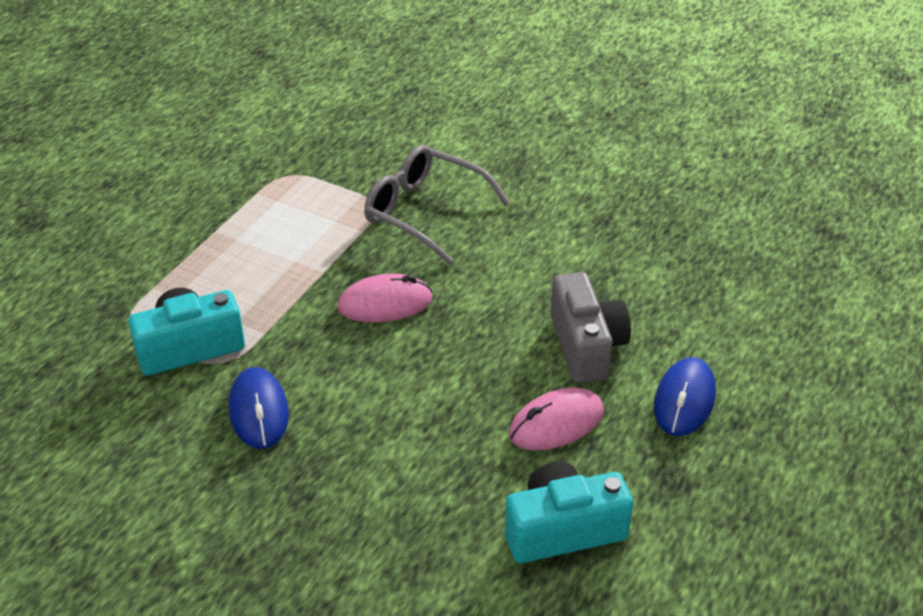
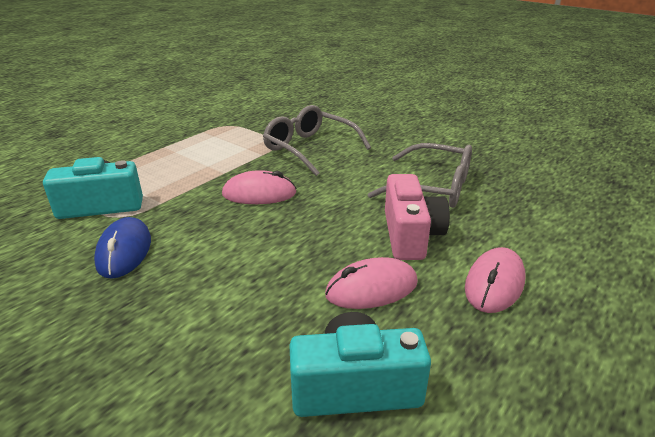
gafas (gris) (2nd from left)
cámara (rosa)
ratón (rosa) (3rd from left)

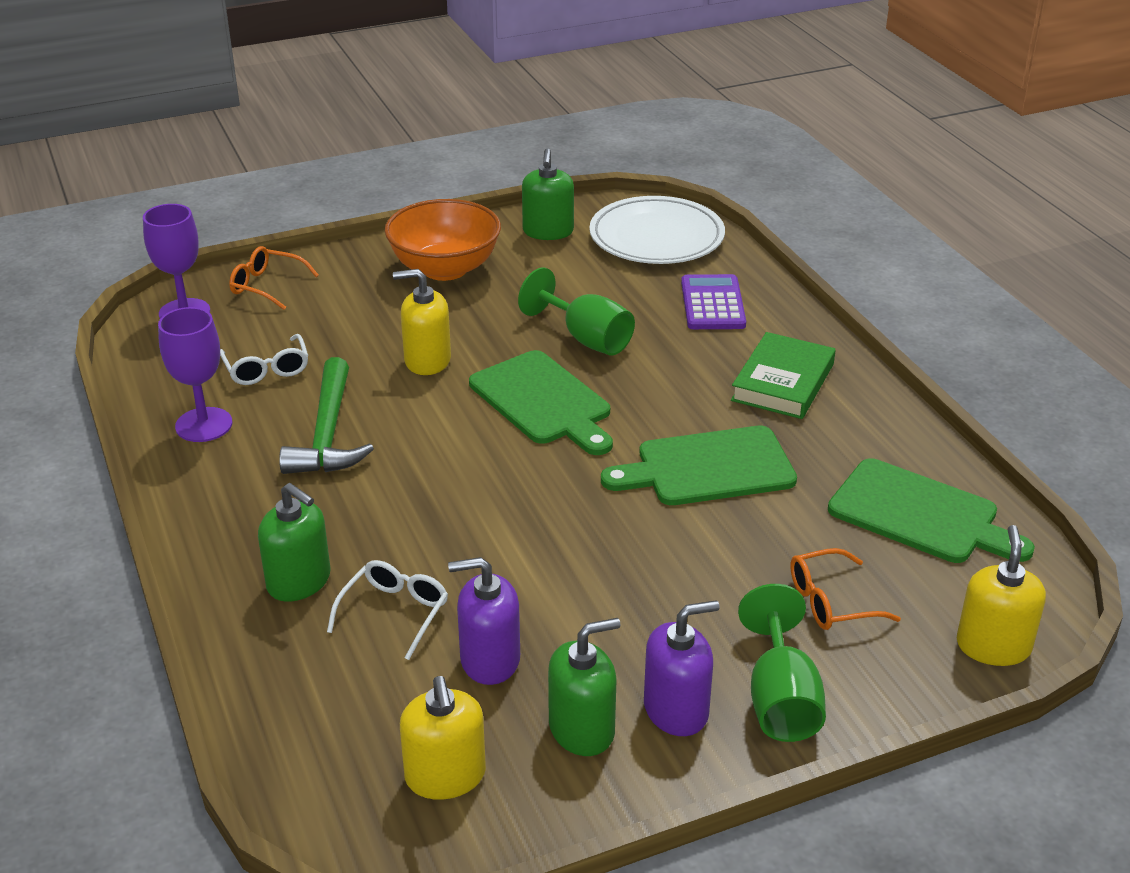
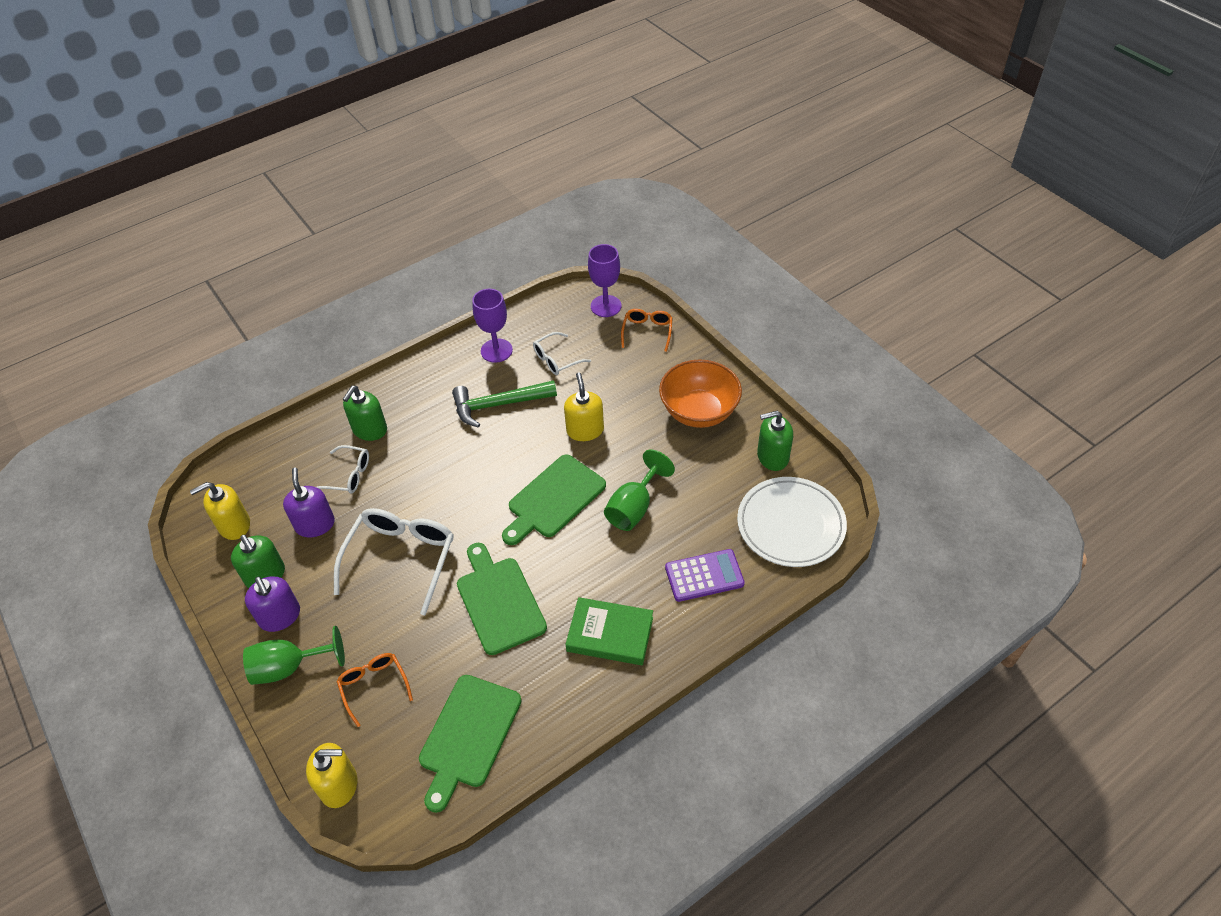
gafas (blanco) (2nd from left)

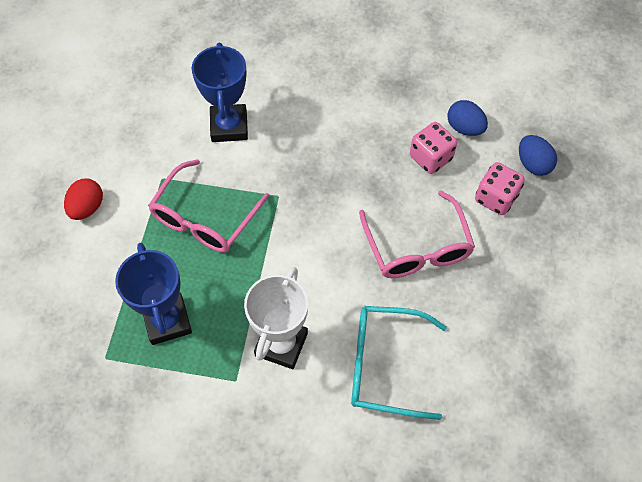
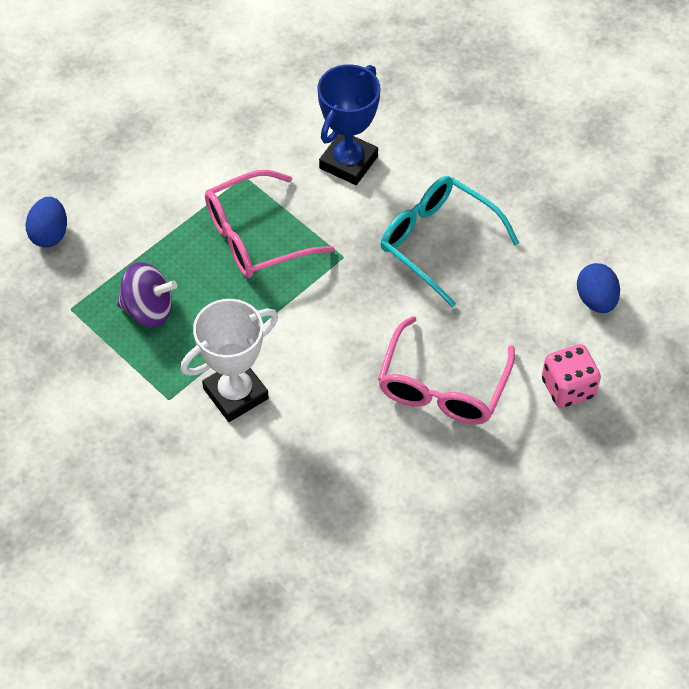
huevo (azul) (1st from left)
peonza (morado)
gafas (turquesa)
huevo (rojo)
dado (rosa) (1st from left in the first image)

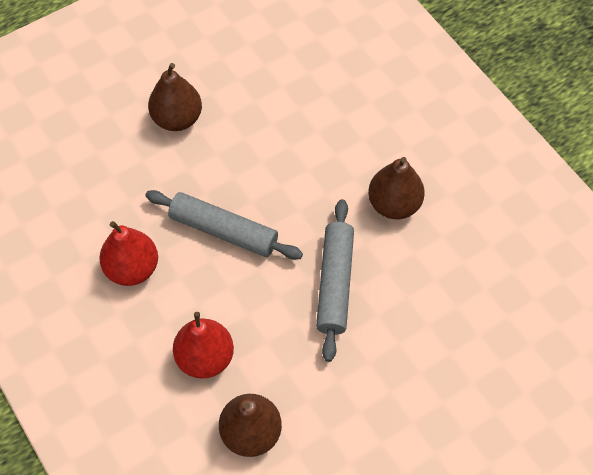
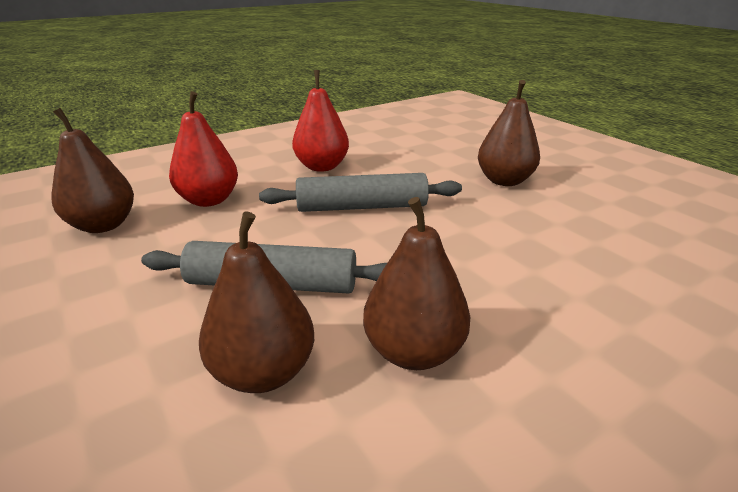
pera (marrón) (2nd from left)
rodillo (gris) (2nd from left)

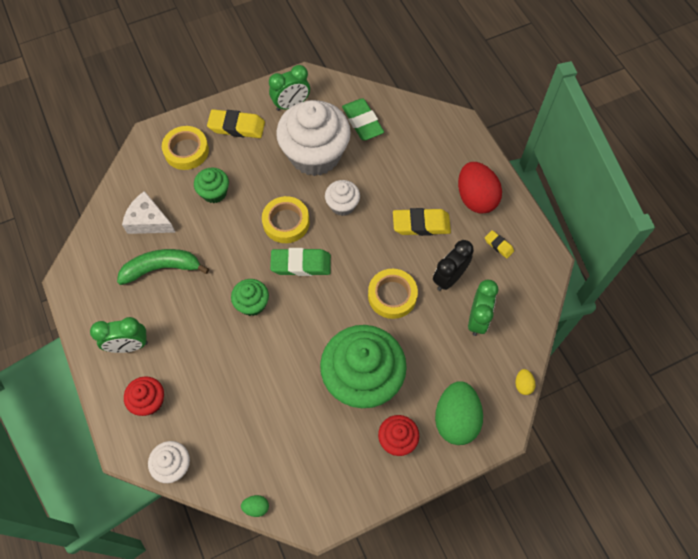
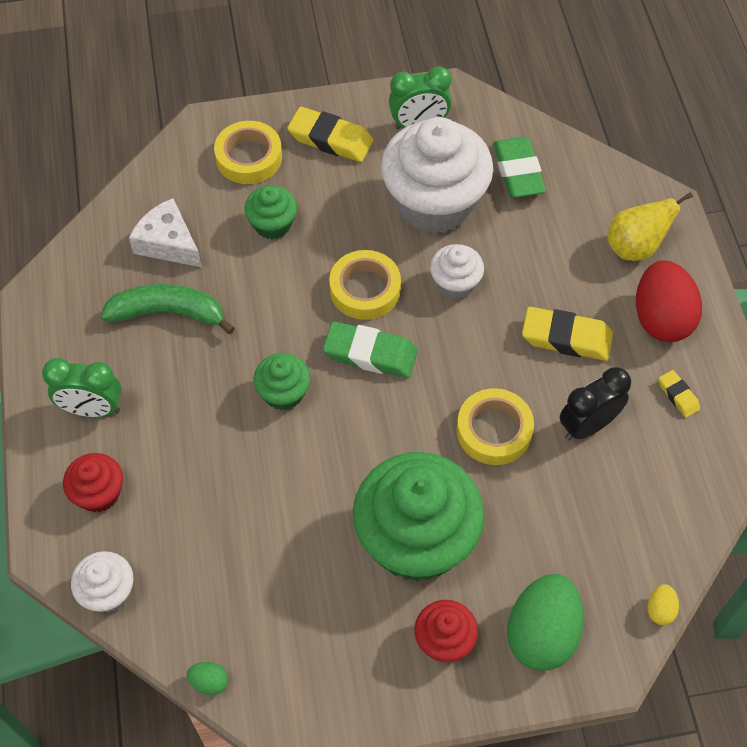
pera (amarillo)
despertador (verde) (3rd from left in the first image)

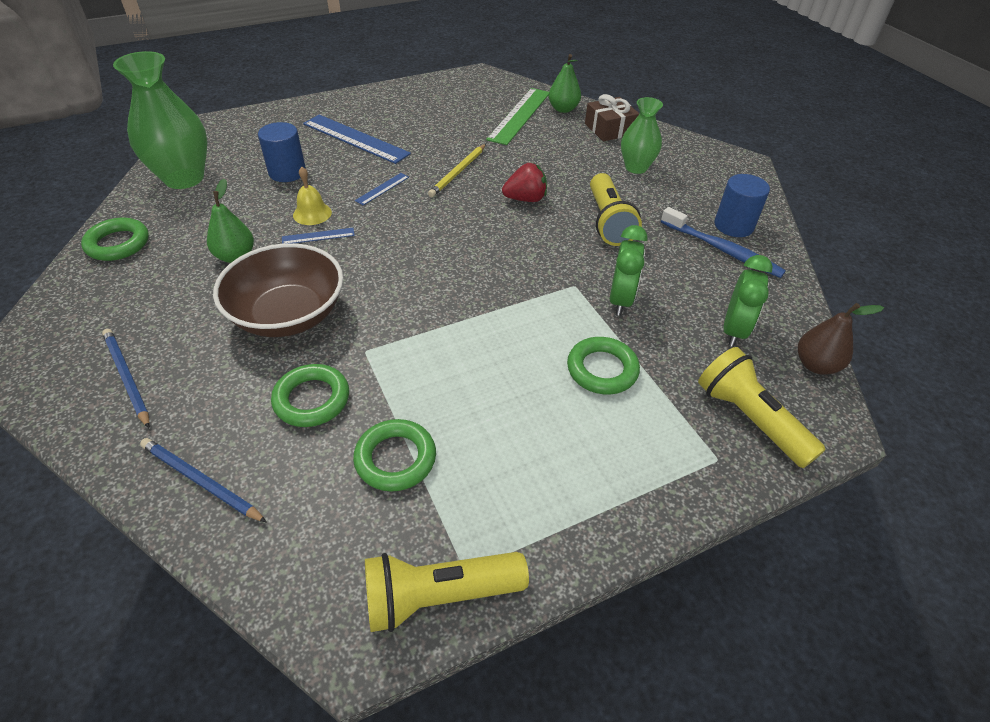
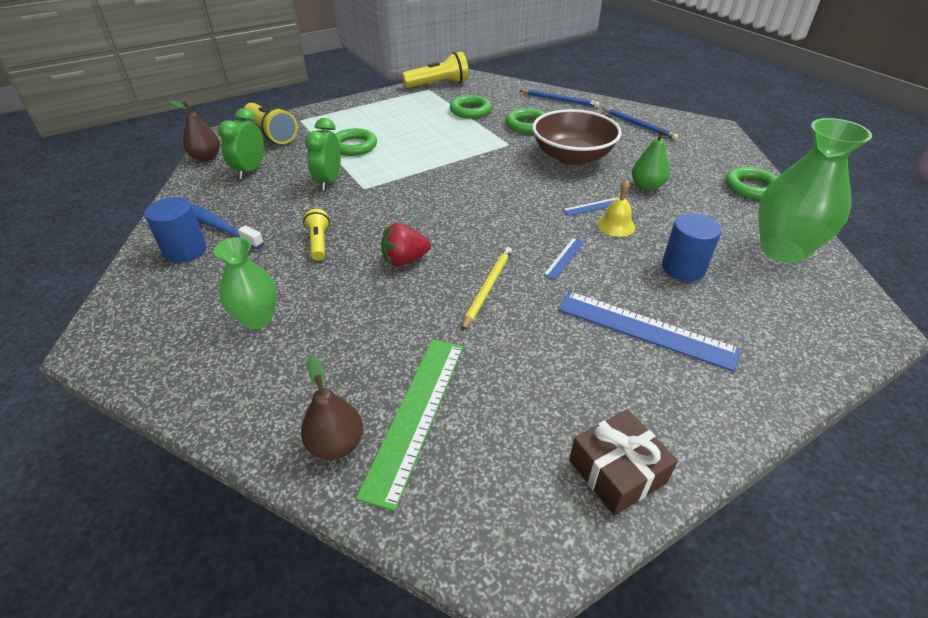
pera (marrón) (2nd from left)
lámpara de mano (amarillo) (2nd from left)
regalo (marrón)

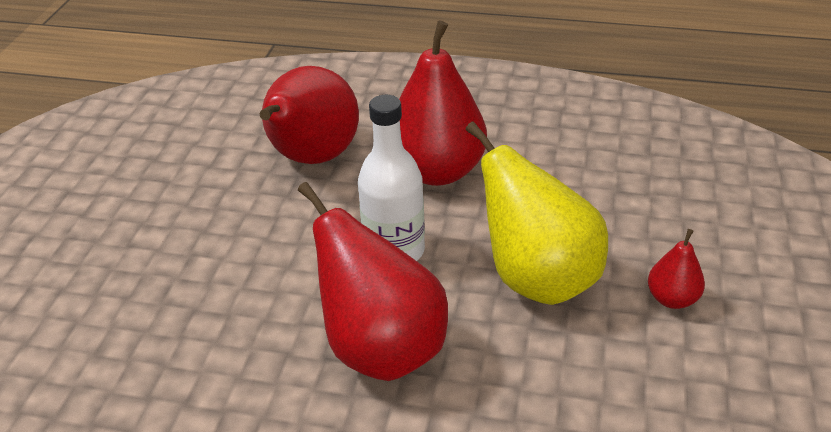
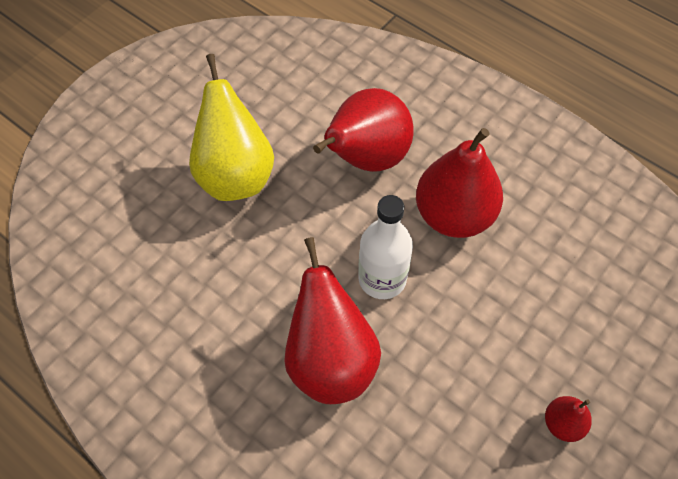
pera (amarillo)

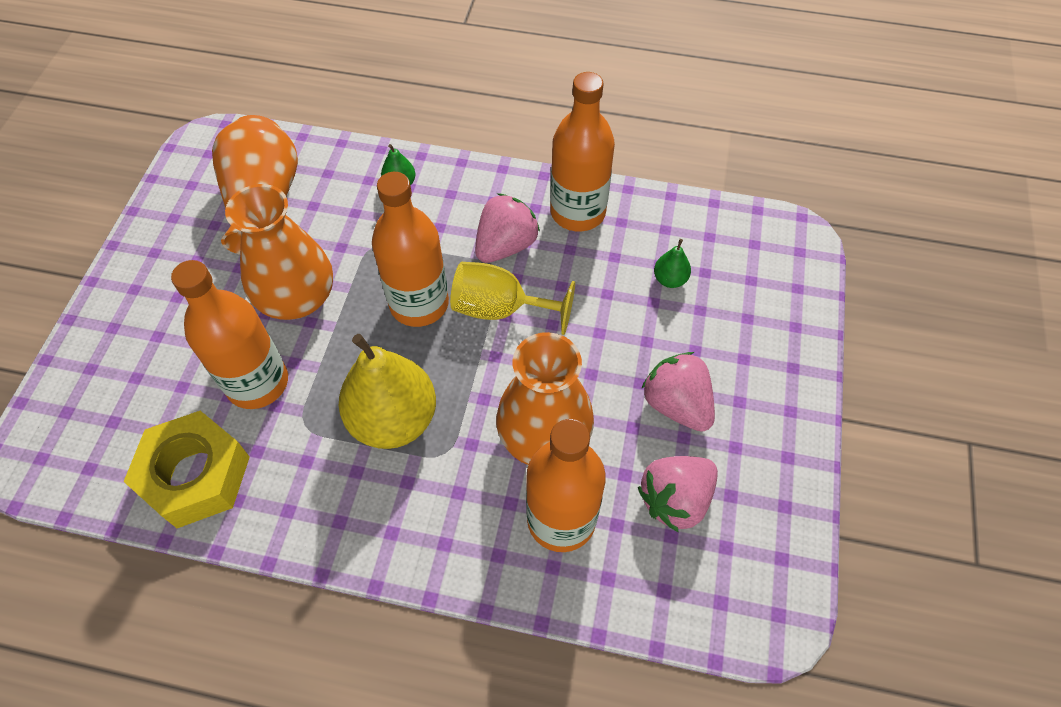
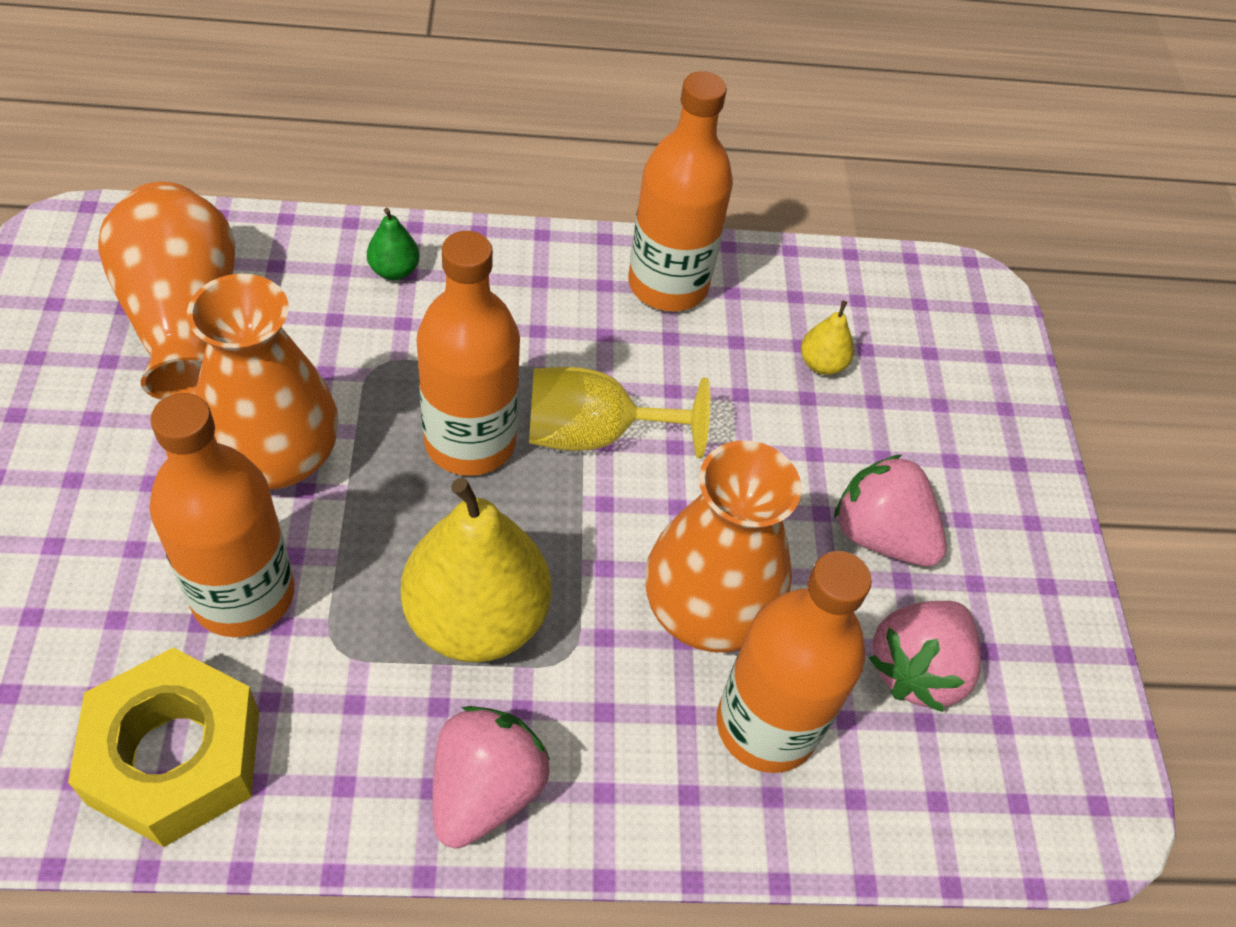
fresa (rosa) (1st from left)
pera (amarillo) (2nd from left)

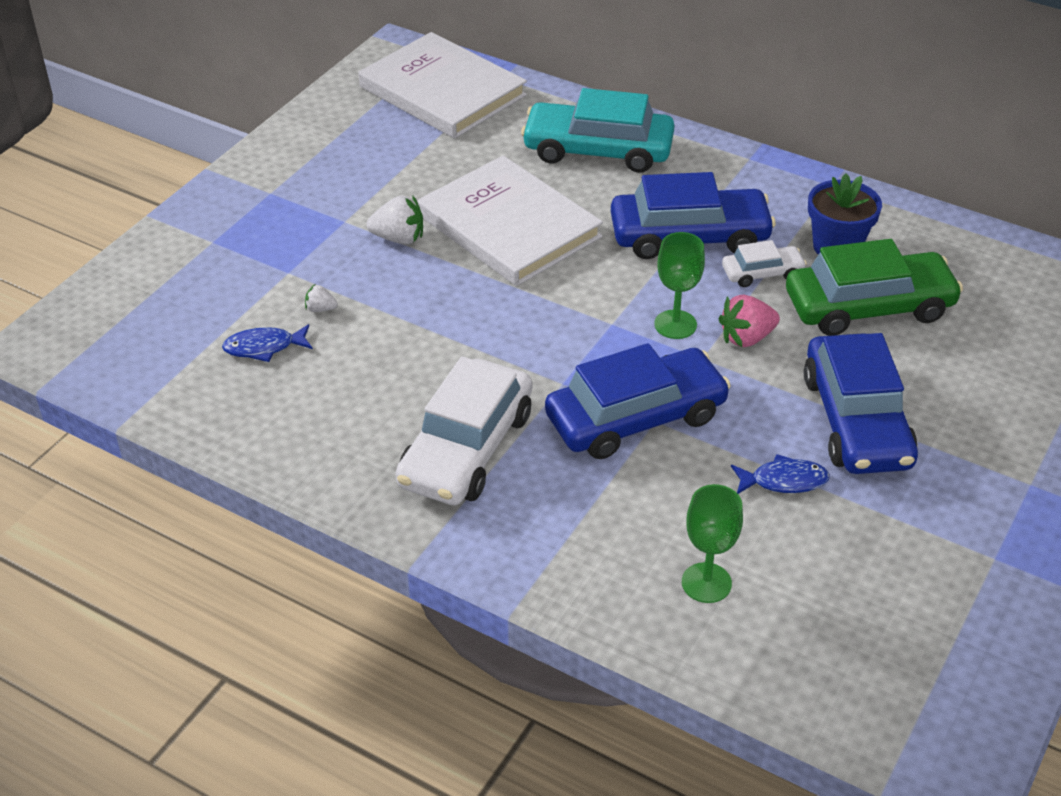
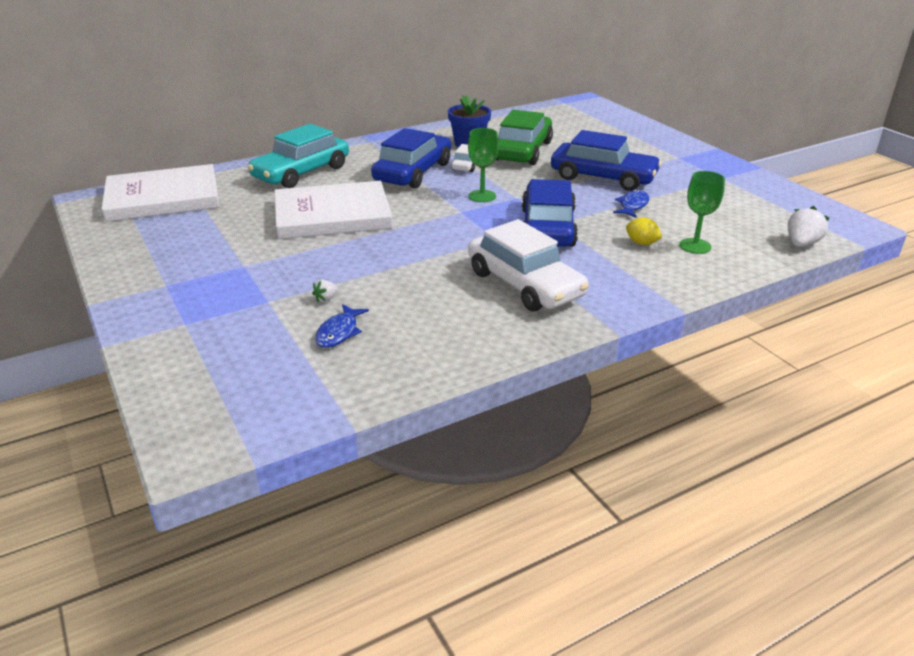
limón (amarillo)
fresa (blanco) (2nd from left)
fresa (rosa)

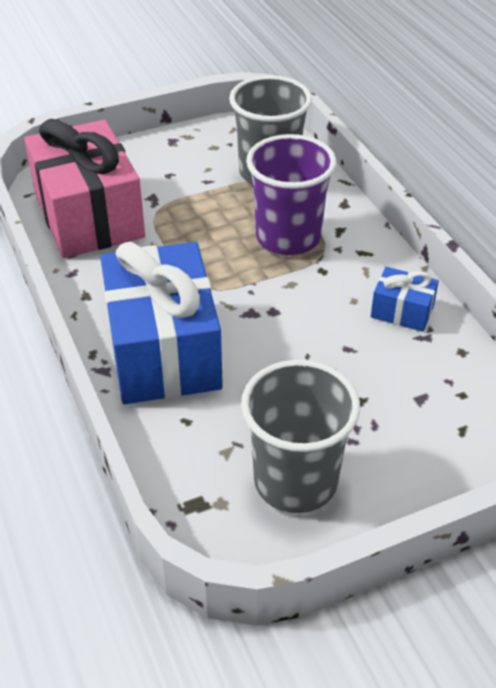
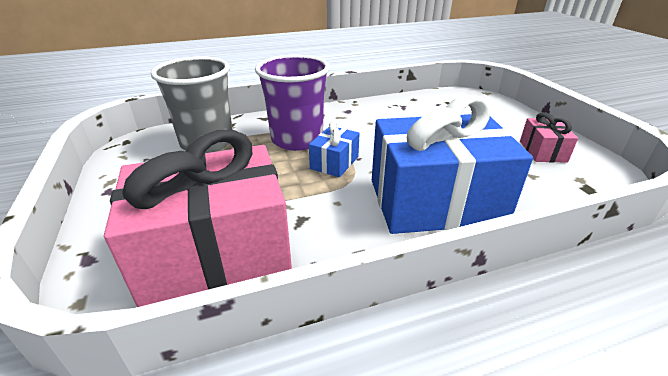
regalo (azul) (1st from left)
regalo (rosa) (2nd from left)

